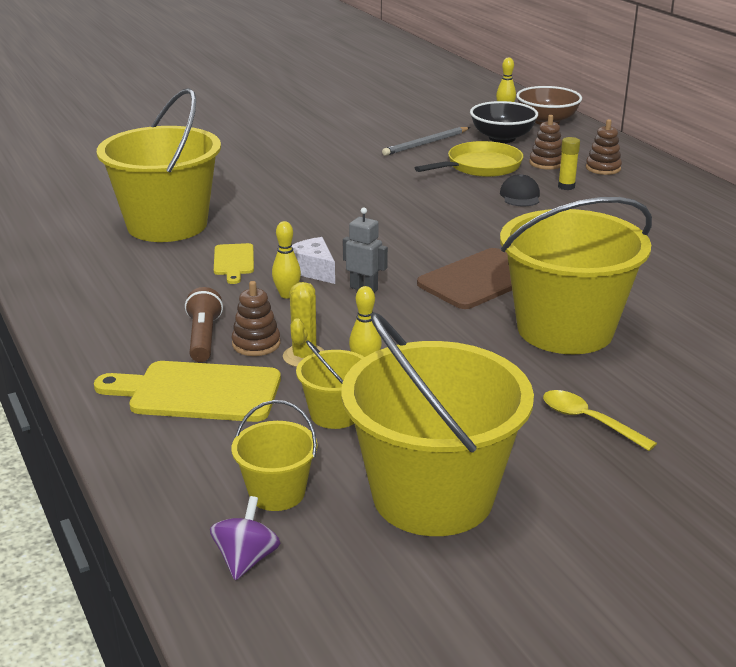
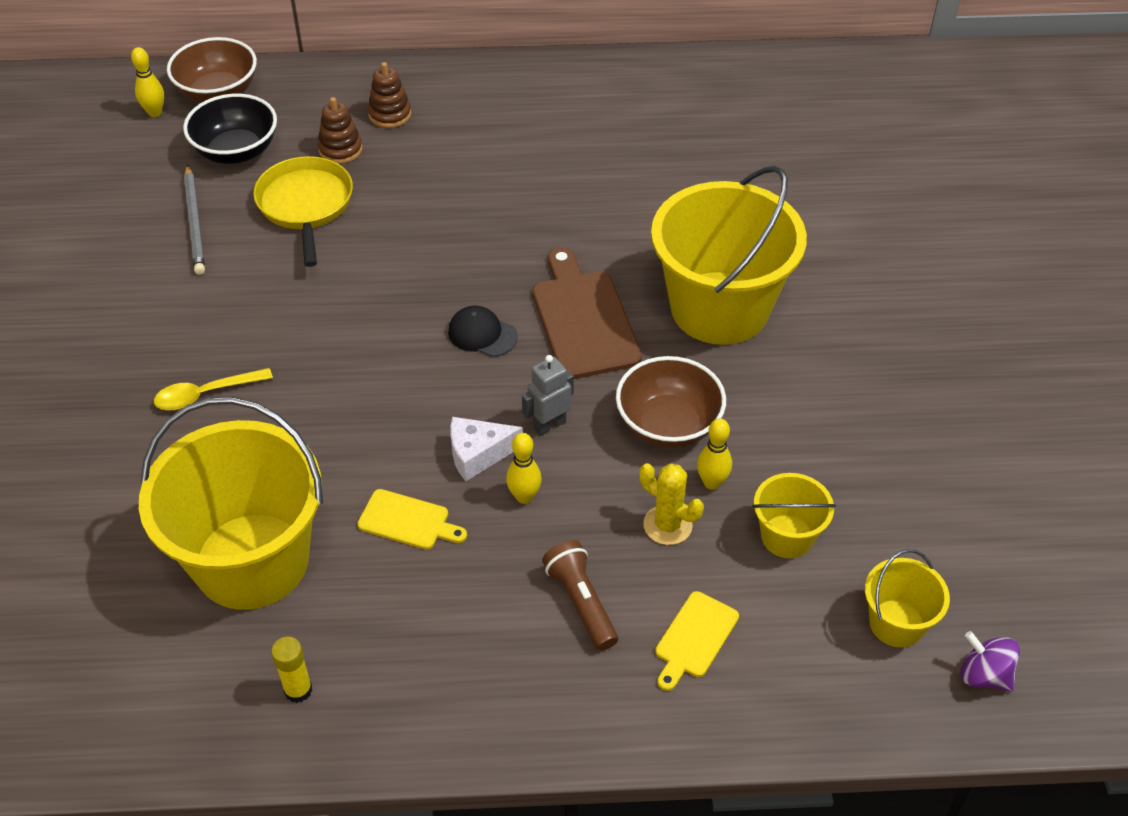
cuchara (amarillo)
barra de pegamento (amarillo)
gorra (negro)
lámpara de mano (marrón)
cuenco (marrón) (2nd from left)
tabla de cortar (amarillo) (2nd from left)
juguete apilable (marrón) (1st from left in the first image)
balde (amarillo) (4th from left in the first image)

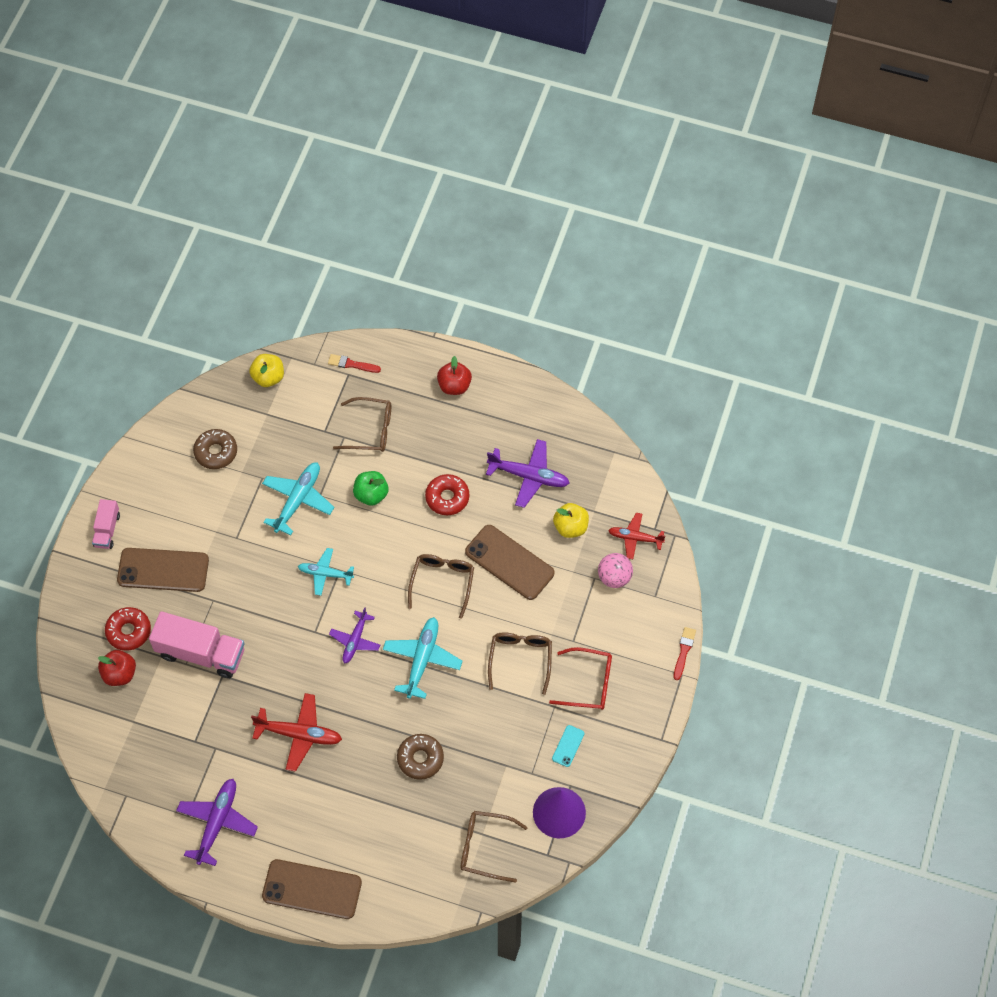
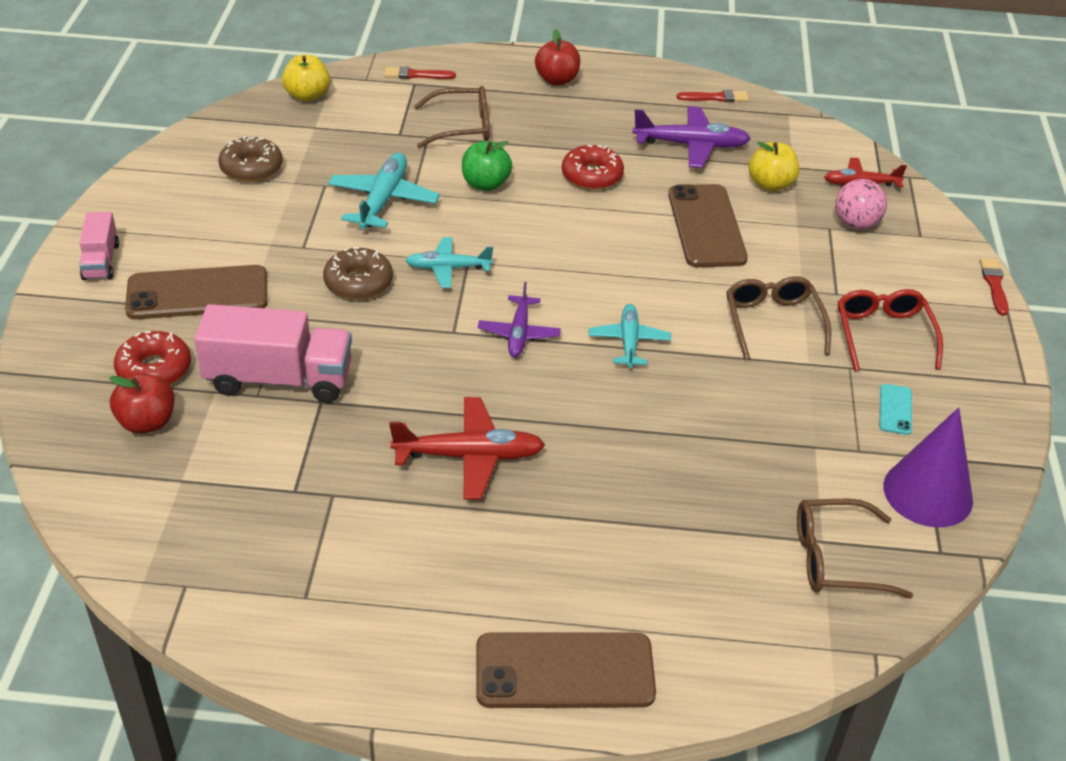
rosquilla (marrón) (2nd from left)
avión (turquesa) (3rd from left)
móvil (marrón) (3rd from left)
pincel (rojo) (2nd from left)
gafas (rojo)
avión (morado) (1st from left in the first image)
gafas (marrón) (2nd from left in the first image)

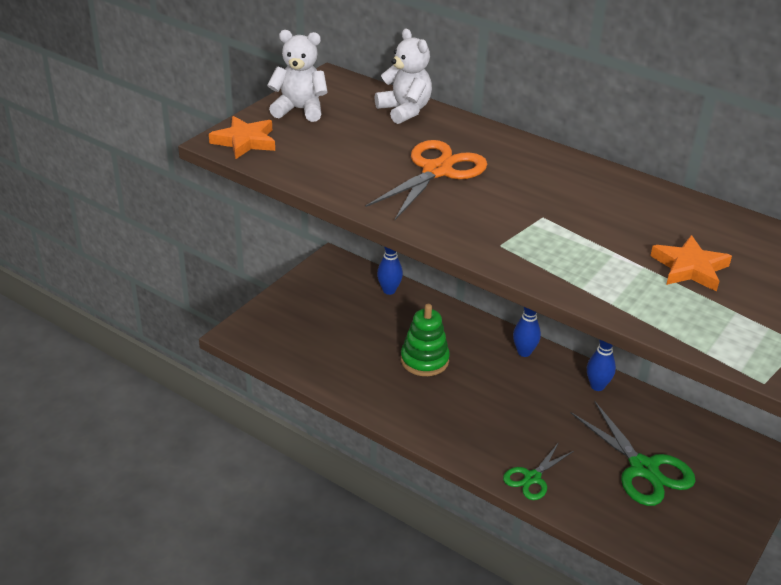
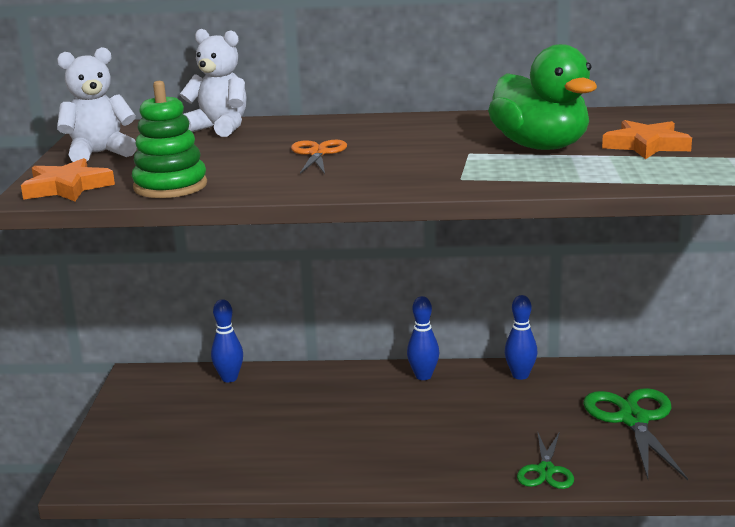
juguete apilable (verde)
tijeras (naranja)
pato (verde)
tijeras (verde) (2nd from left)

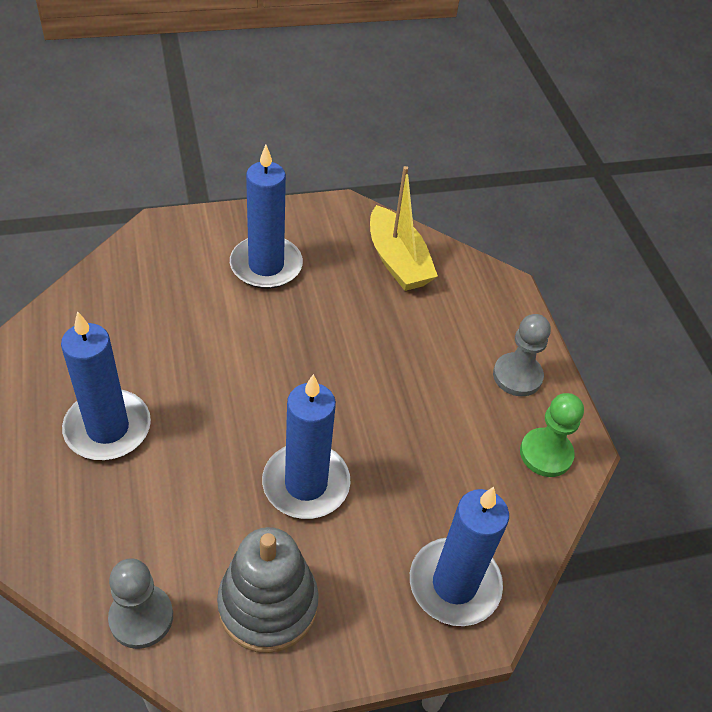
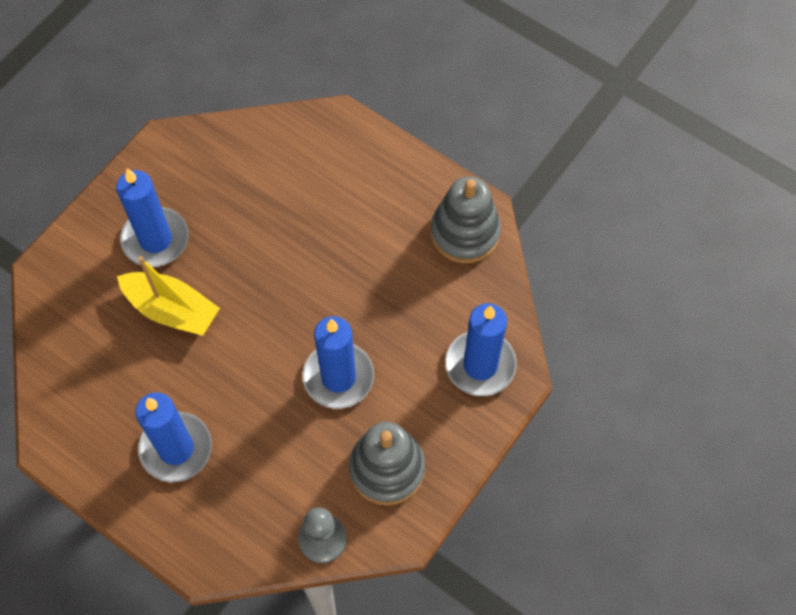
barco (amarillo)
juguete apilable (gris) (2nd from left)
peón (gris) (2nd from left in the first image)

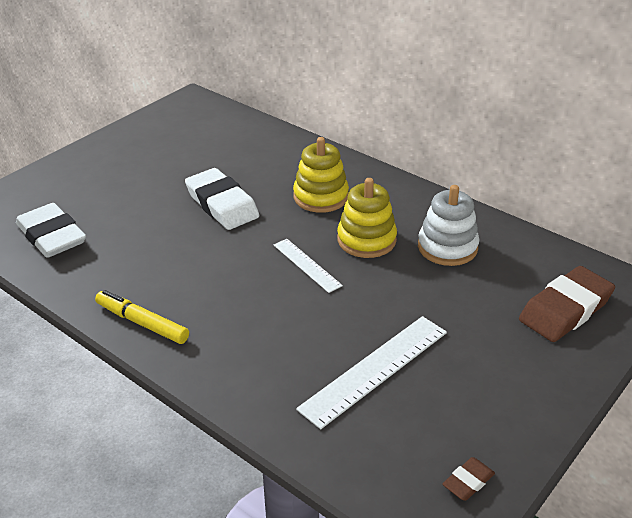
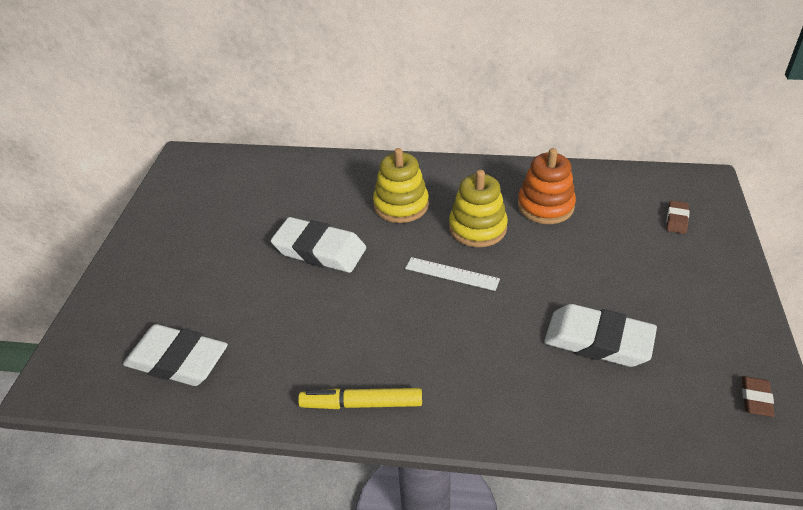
juguete apilable (naranja)
goma de borrar (blanco) (3rd from left)
goma de borrar (marrón) (1st from left)

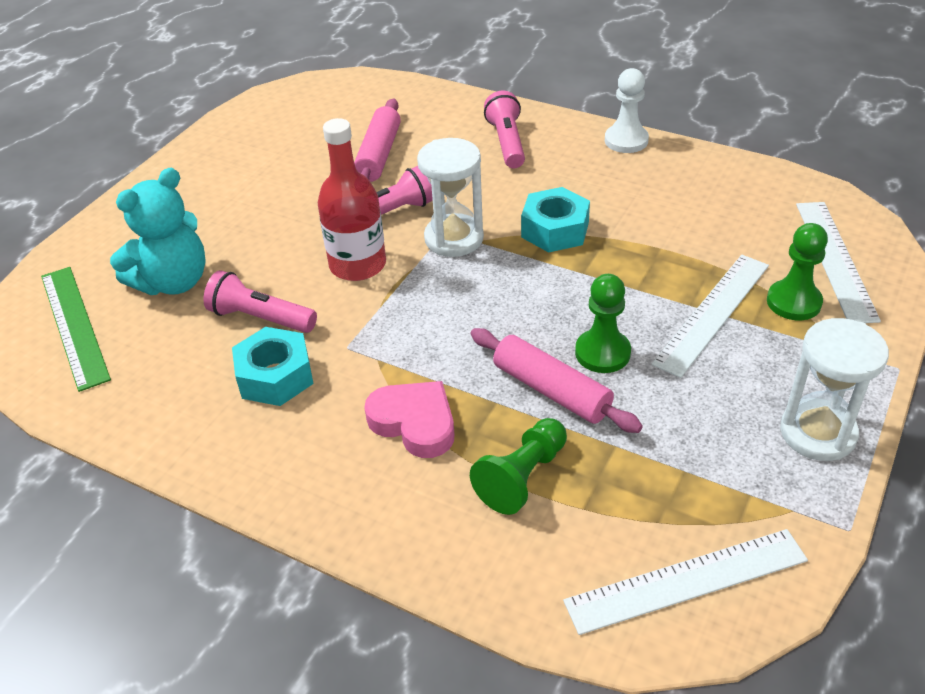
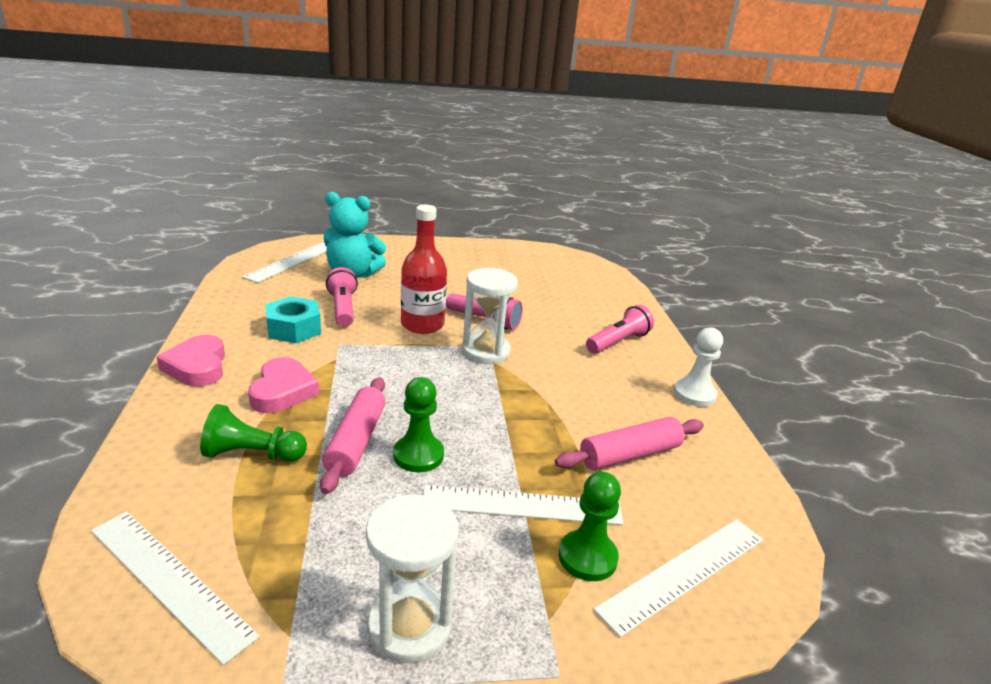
corazón (rosa) (1st from left)
regla (blanco) (2nd from left)
rodillo (rosa) (2nd from left)
tuerca (turquesa) (2nd from left in the first image)

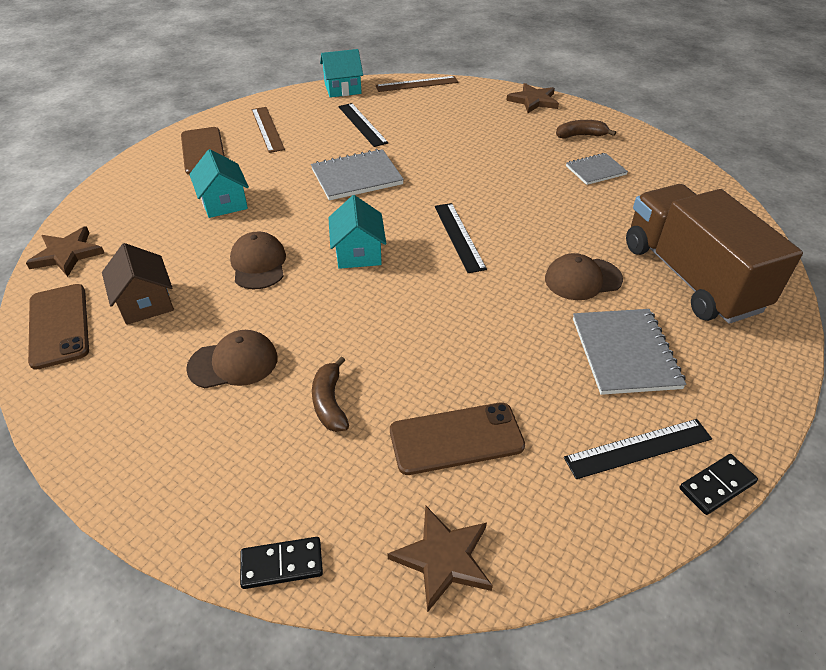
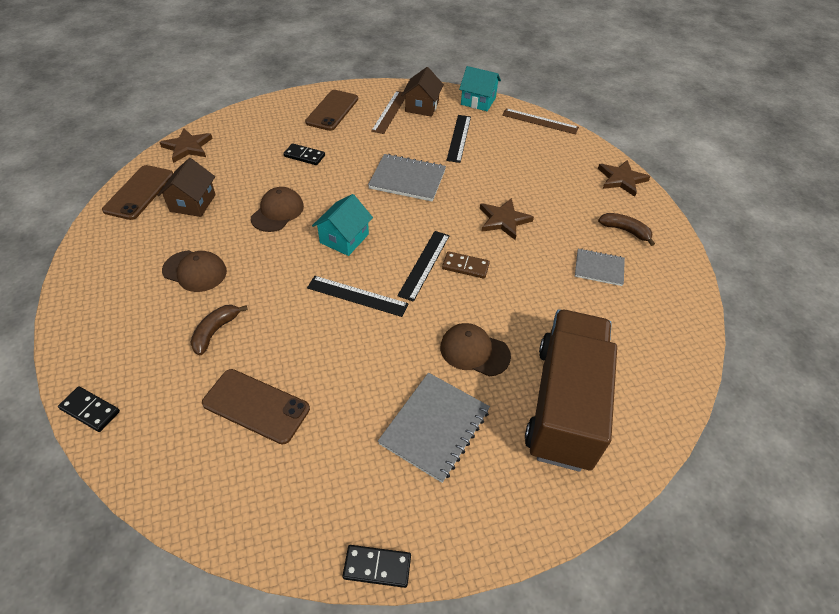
ficha de dominó (negro) (2nd from left)
regla (negro) (1st from left)
casa (marrón) (2nd from left)
ficha de dominó (marrón)
estrella (marrón) (2nd from left)

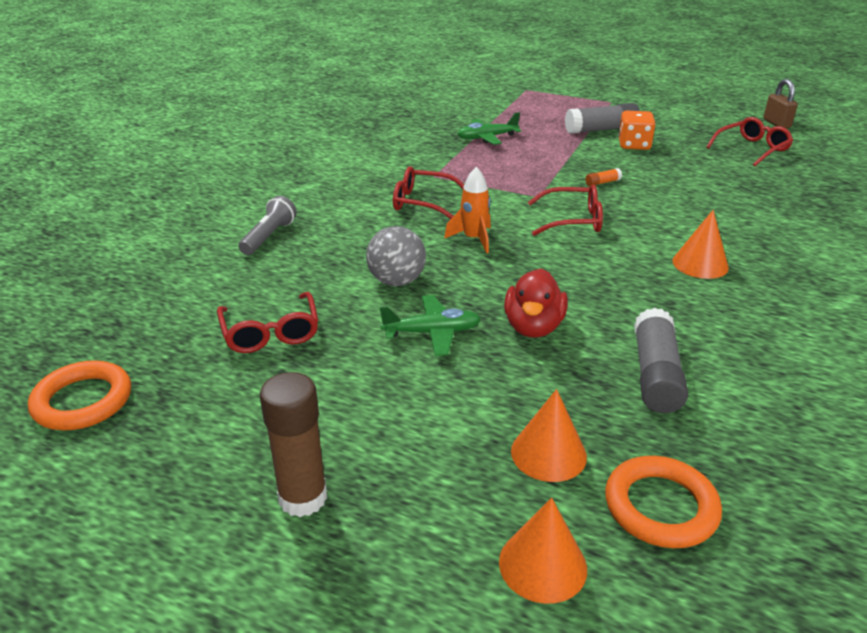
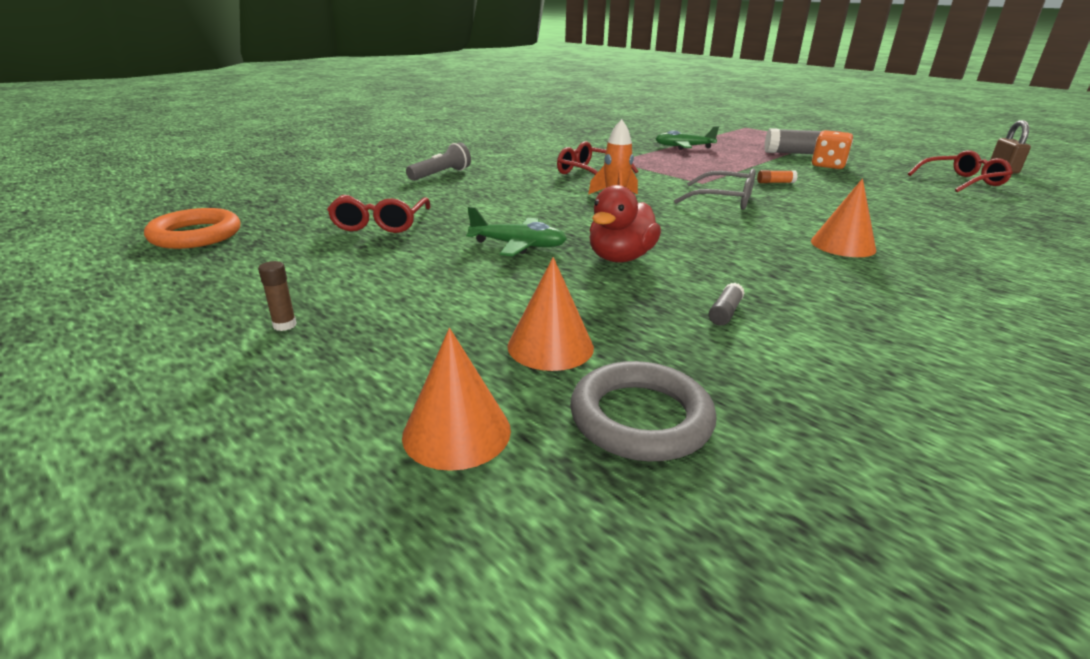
barra de pegamento (marrón)
anillo (gris)
gafas (gris)
barra de pegamento (gris) (1st from left)
pelota (gris)

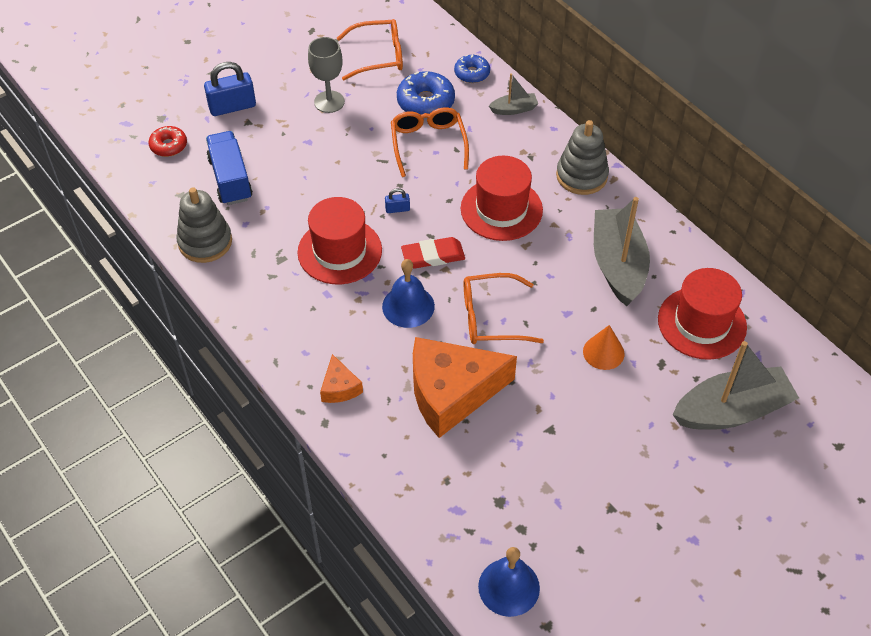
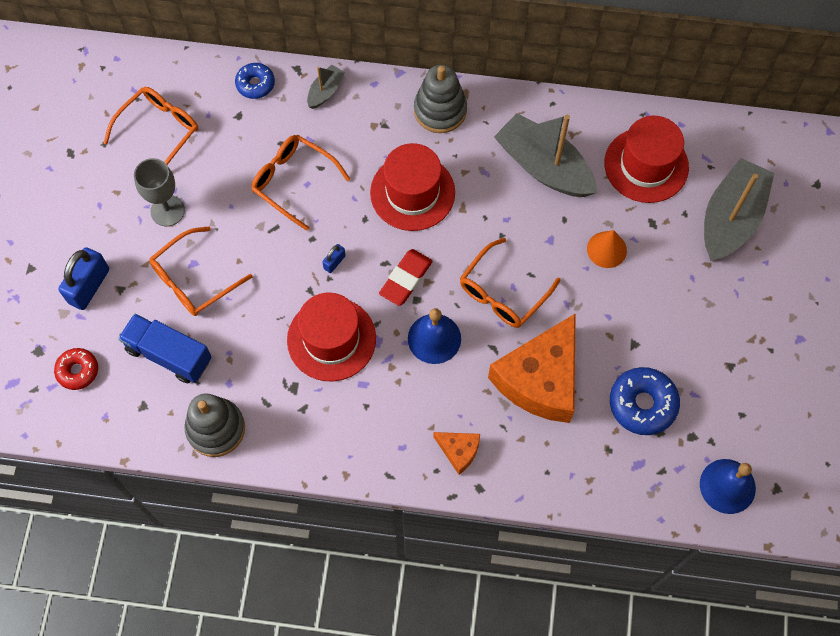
gafas (naranja) (2nd from left)
rosquilla (azul) (2nd from left)

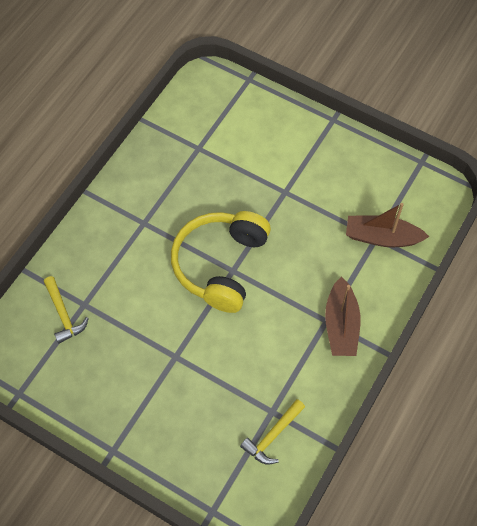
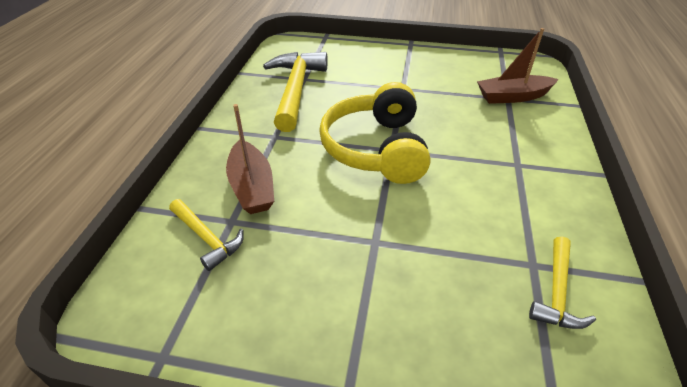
barco (marrón) (1st from left)
martillo (amarillo) (2nd from left)

